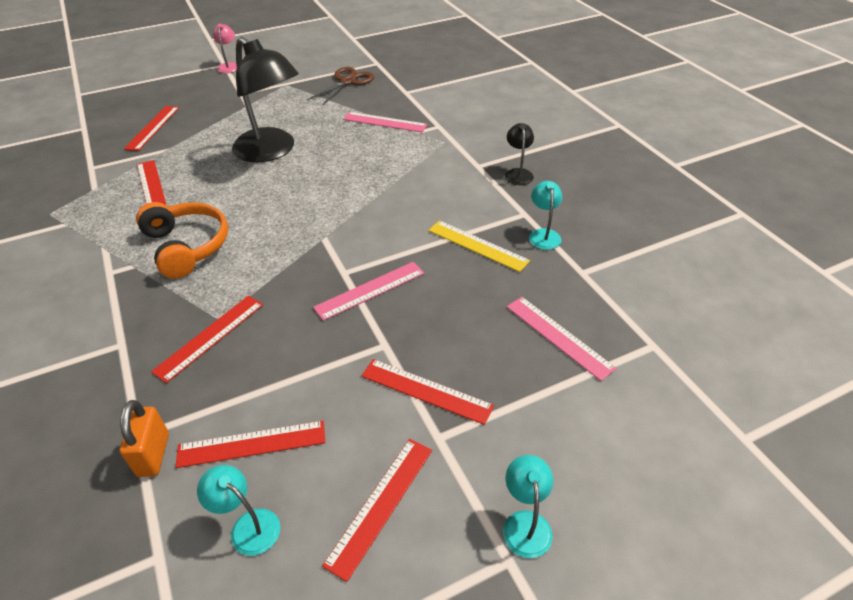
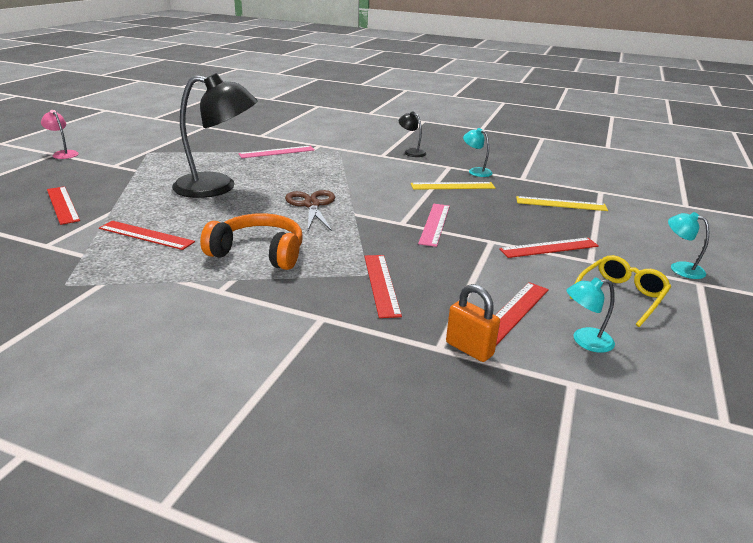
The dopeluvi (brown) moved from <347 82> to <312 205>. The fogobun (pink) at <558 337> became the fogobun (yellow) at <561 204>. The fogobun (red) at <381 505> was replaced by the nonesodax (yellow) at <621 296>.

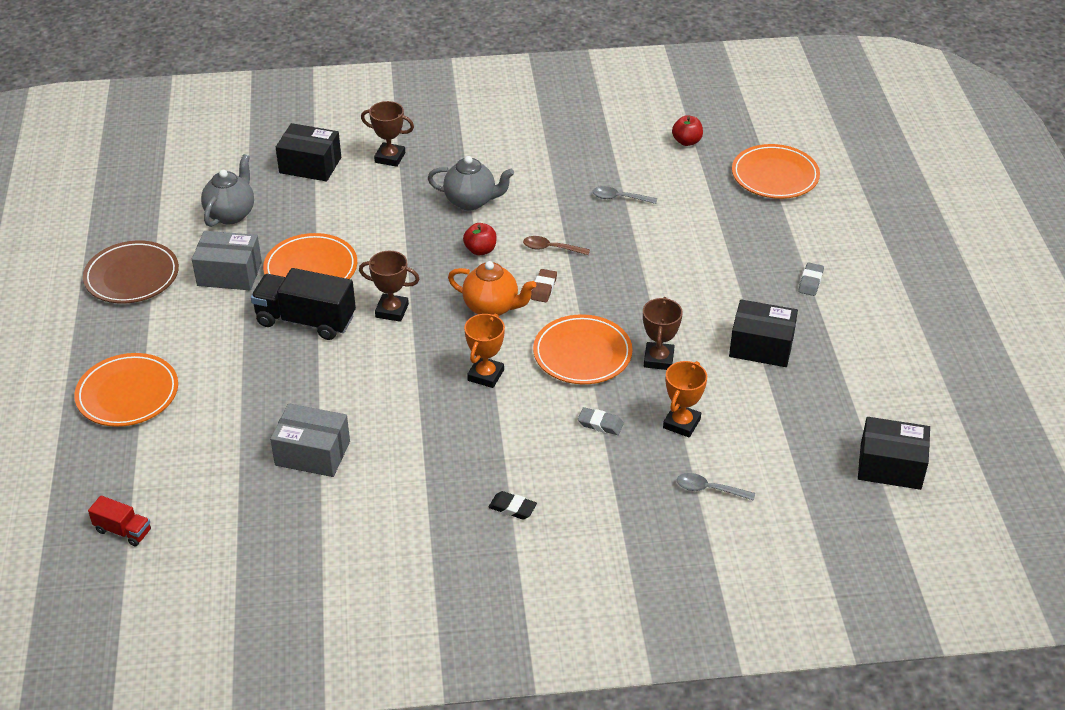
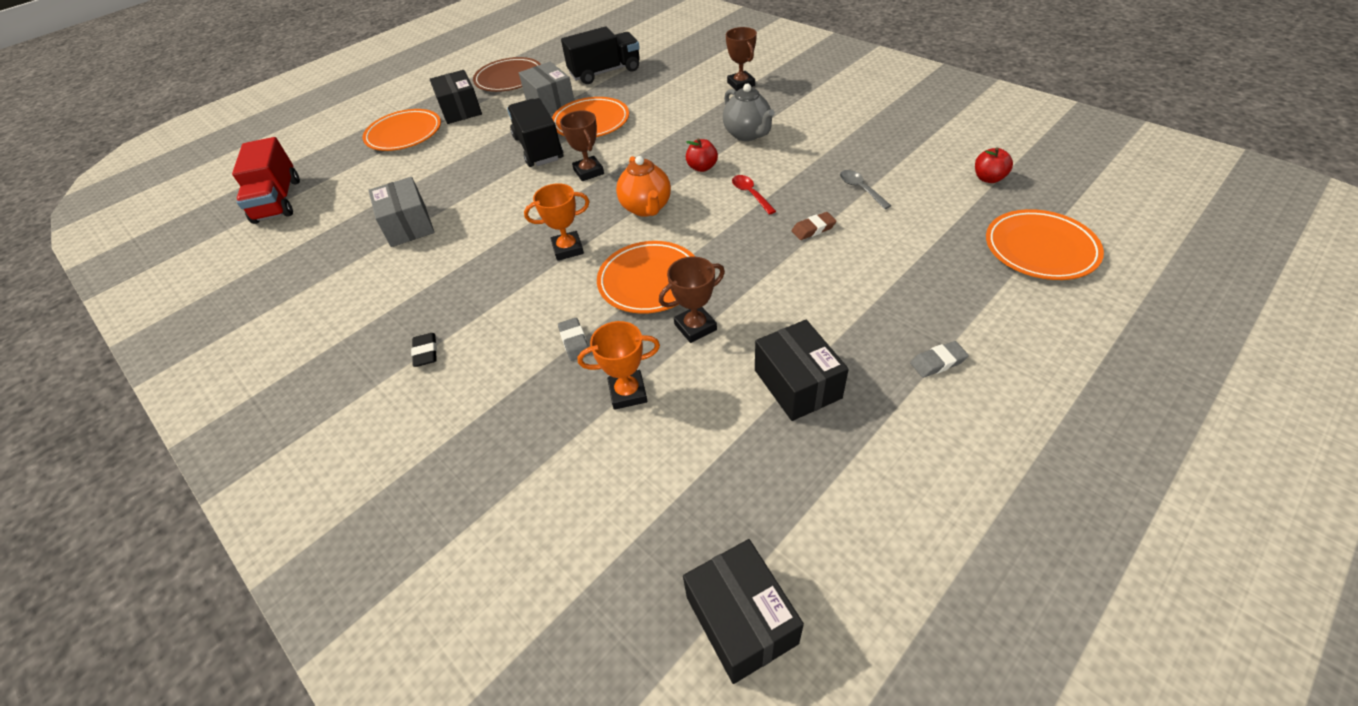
The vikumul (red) at <123 531> changed to 1.93 times the size. The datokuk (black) moved from <310 165> to <460 109>. The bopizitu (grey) at <231 214> was replaced by the vikumul (black) at <605 72>. The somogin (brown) at <551 248> became the somogin (red) at <750 194>. The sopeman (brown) moved from <543 288> to <813 229>. The somogin (grey) at <709 489> disappeared.

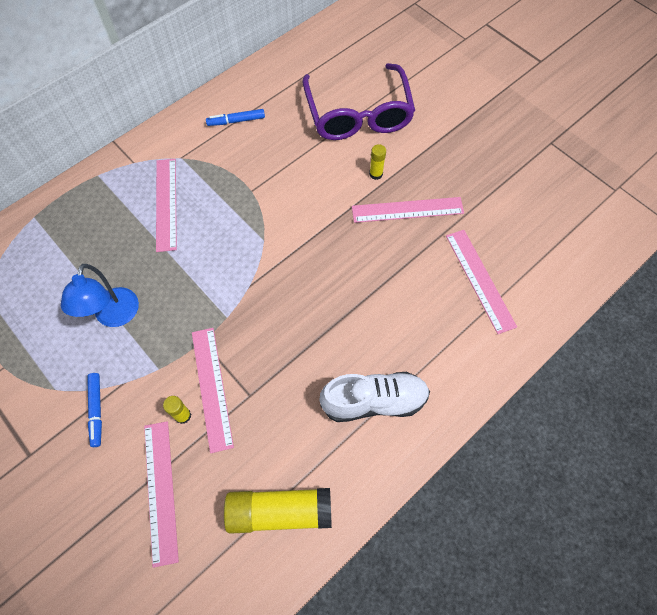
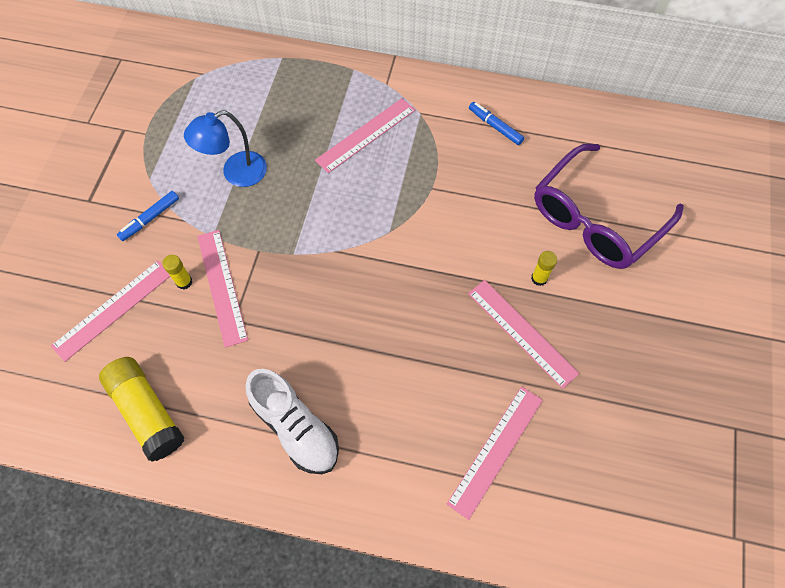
The fogobun (pink) at <212 387> turned 60 degrees counterclockwise.

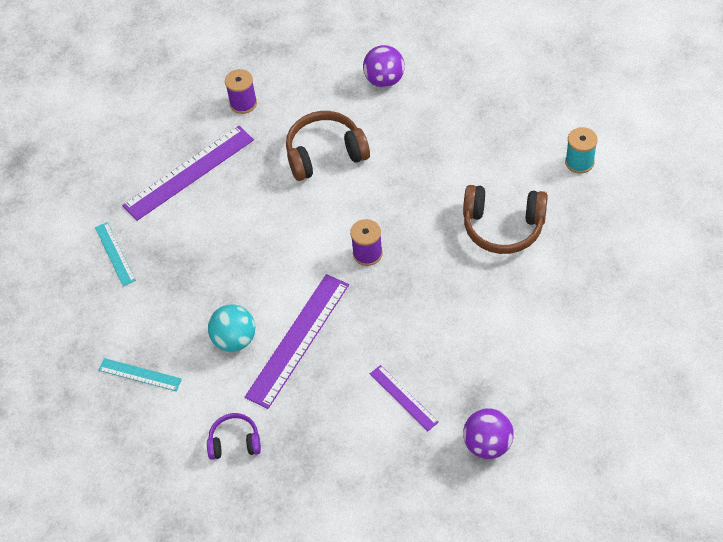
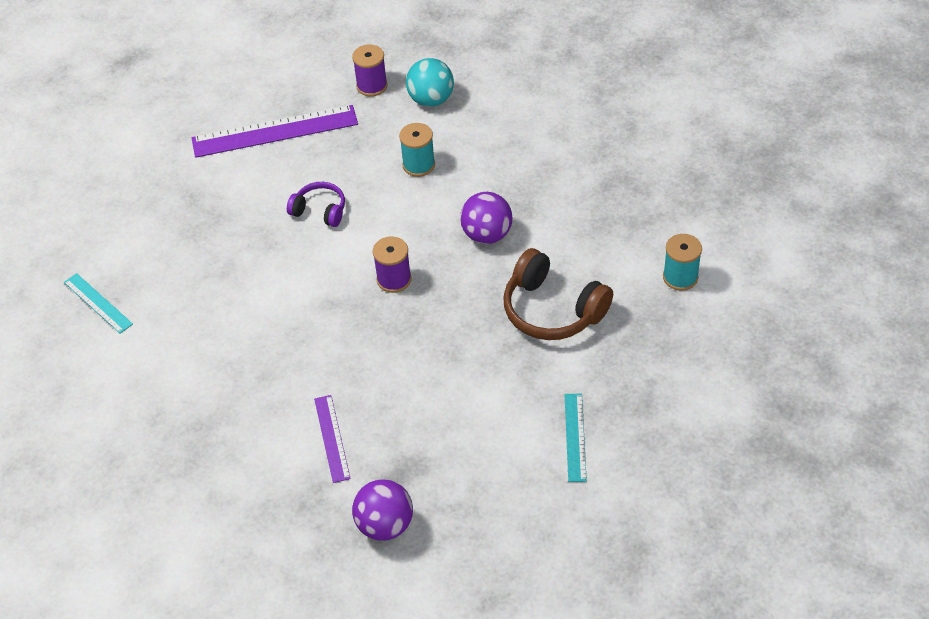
The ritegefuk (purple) moved from <234 442> to <320 210>. The ritegefuk (brown) at <325 154> was replaced by the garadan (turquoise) at <418 165>. The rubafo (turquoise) moved from <234 339> to <431 100>. The rubafo (purple) moved from <384 80> to <487 234>. The fogobun (turquoise) moved from <115 253> to <575 437>. The fogobun (purple) at <297 340> disappeared.

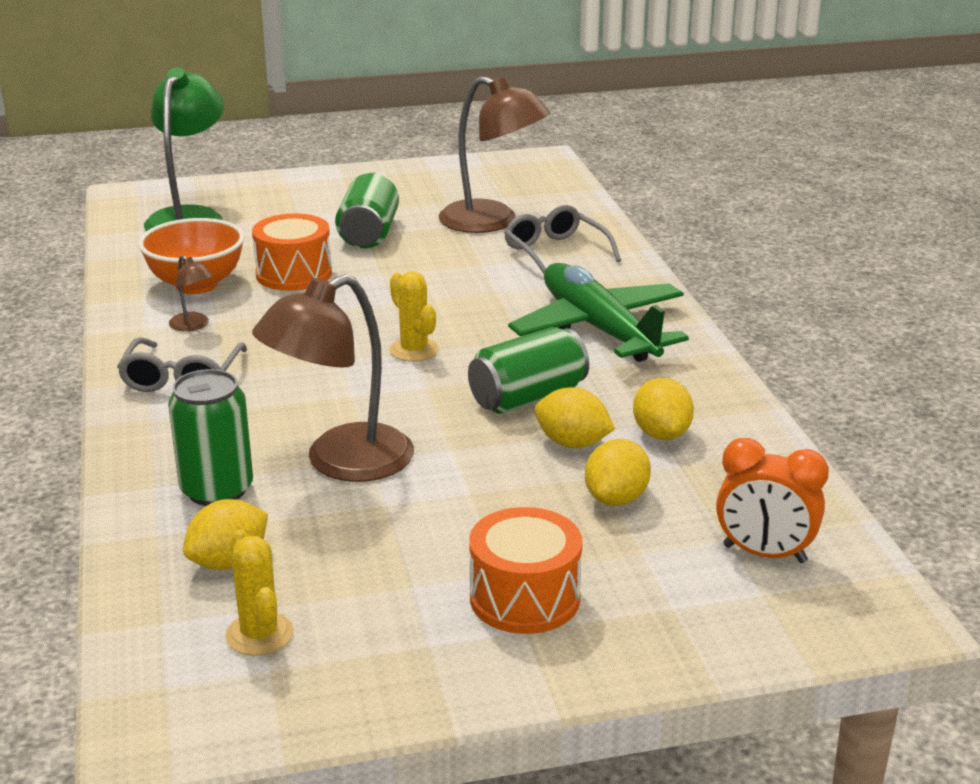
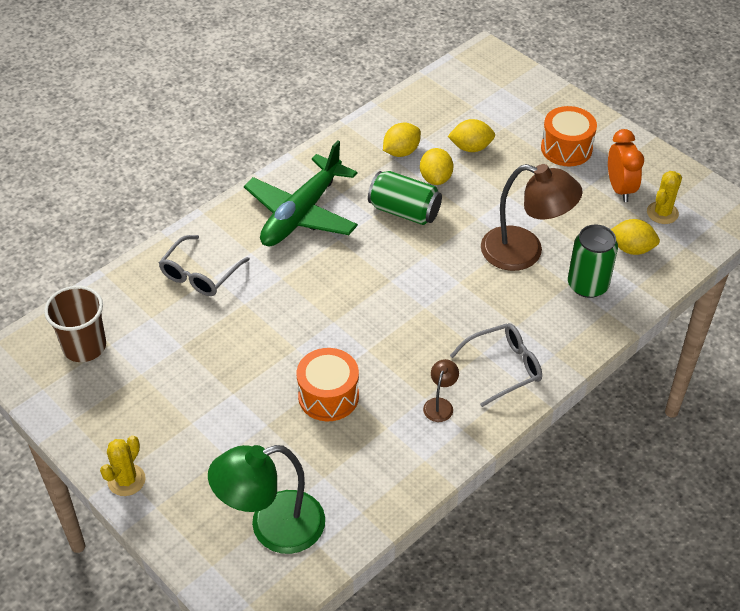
The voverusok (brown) at <84 346> appeared. The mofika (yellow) moved from <414 350> to <126 480>. The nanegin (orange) moved from <764 554> to <620 189>. The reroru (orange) at <196 285> disappeared. The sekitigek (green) at <369 234> disappeared. The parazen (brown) at <492 222> disappeared.

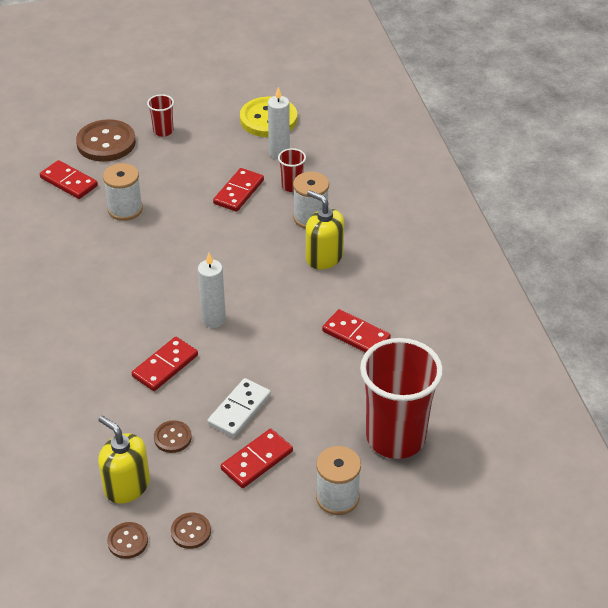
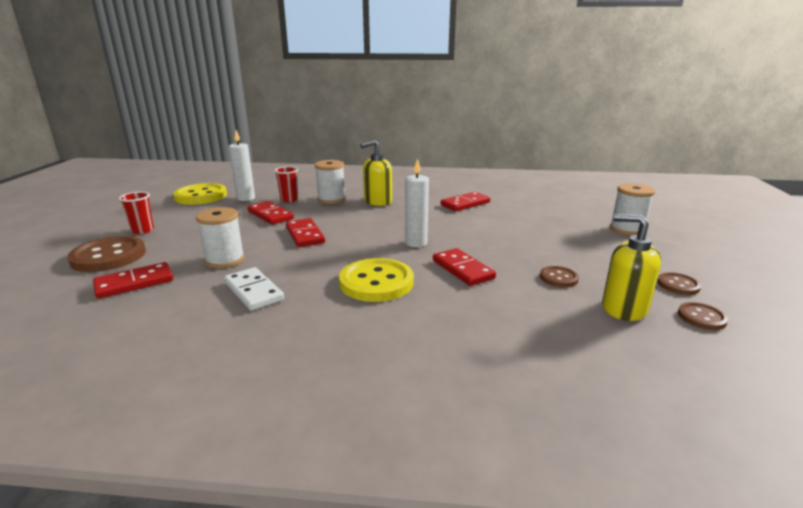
The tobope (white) moved from <239 410> to <254 291>. The tobope (red) moved from <256 460> to <304 235>. The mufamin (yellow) at <376 282> appeared. The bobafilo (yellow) at <127 486> turned 60 degrees clockwise. The voverusok (red) at <395 437> disappeared.

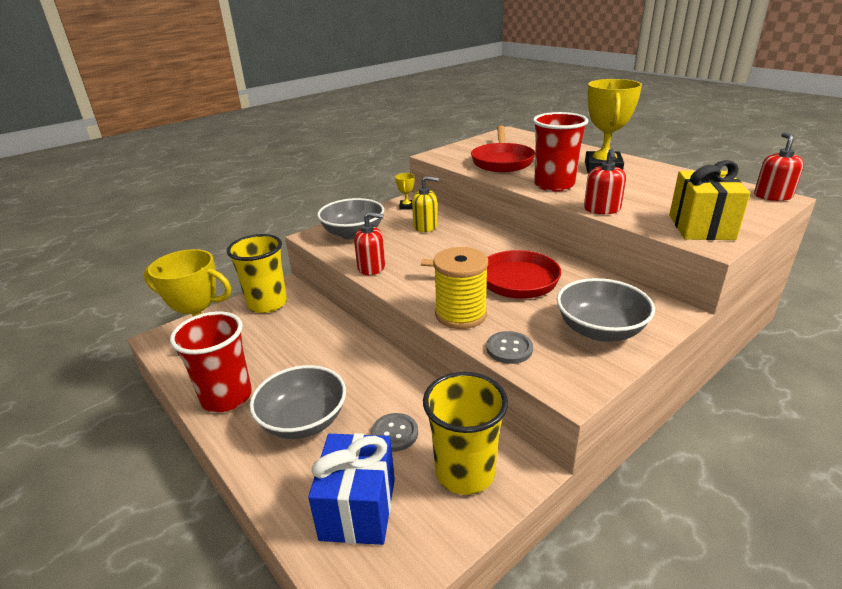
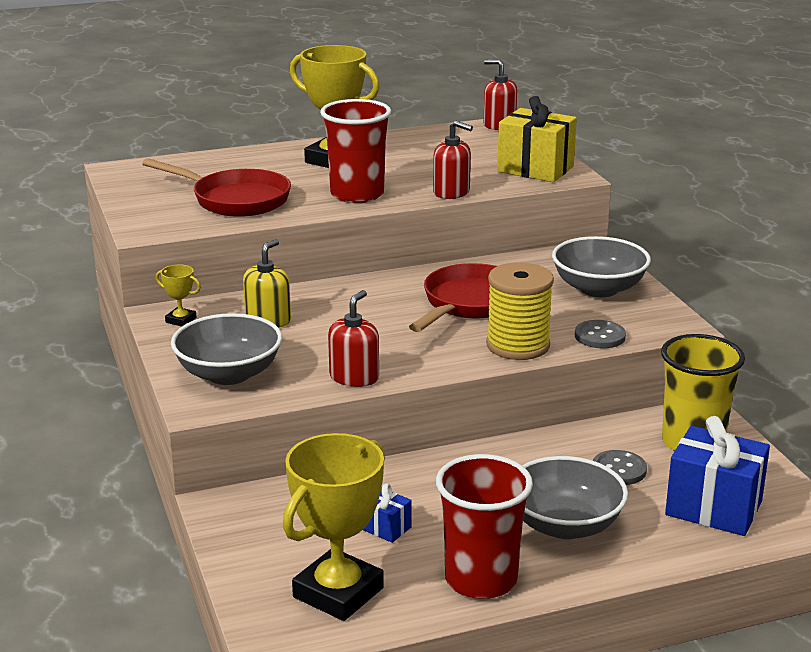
The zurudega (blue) at <386 528> appeared. The voverusok (yellow) at <267 304> disappeared.

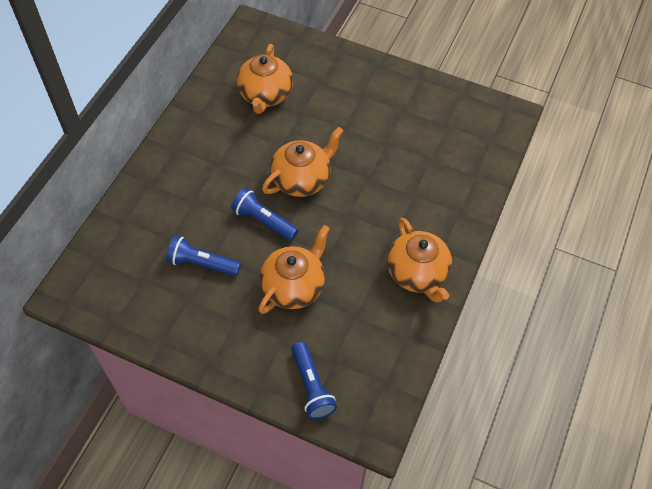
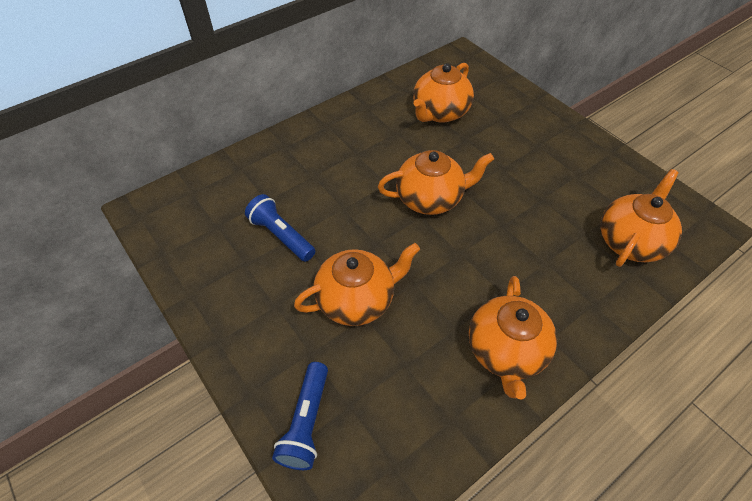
The bopizitu (orange) at <630 241> appeared. The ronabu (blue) at <263 221> disappeared.

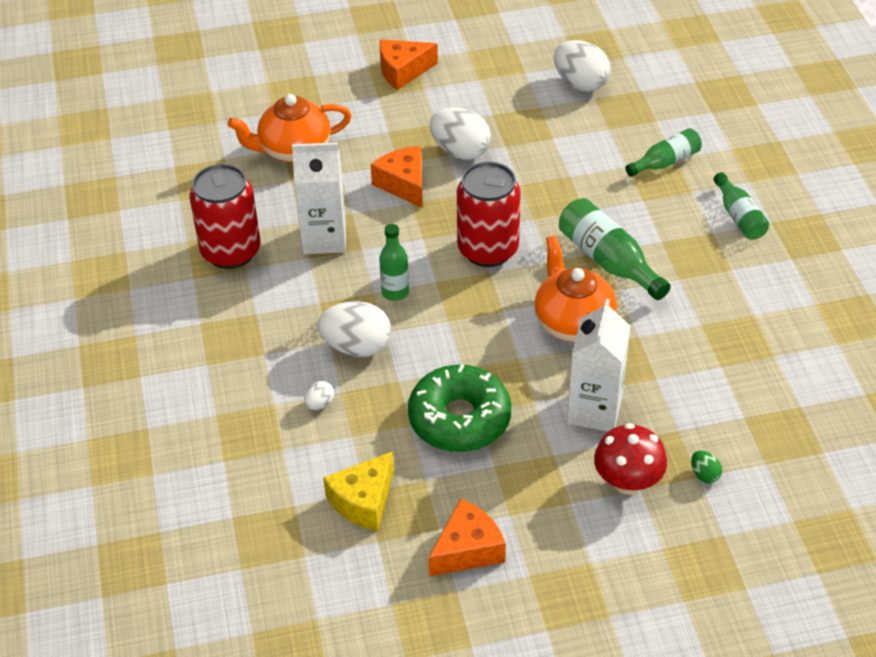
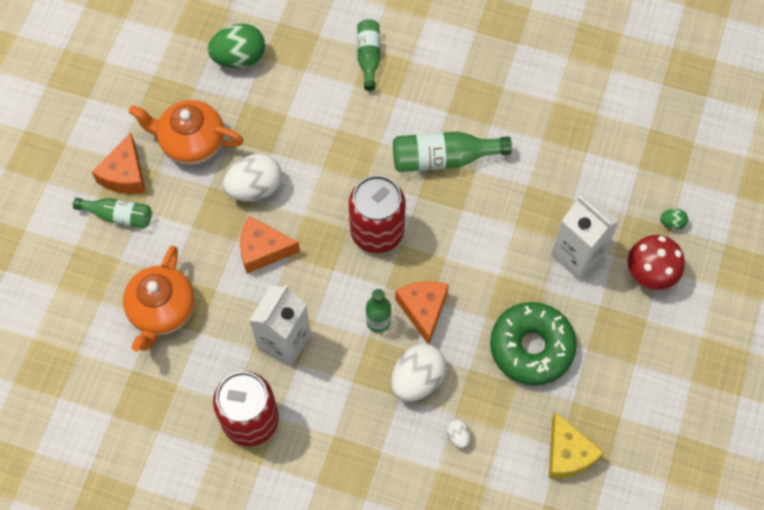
The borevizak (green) moved from <739 216> to <118 216>. The bopizitu (orange) moved from <573 322> to <191 142>. The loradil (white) at <580 84> became the loradil (green) at <239 58>. The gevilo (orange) moved from <467 549> to <423 310>.

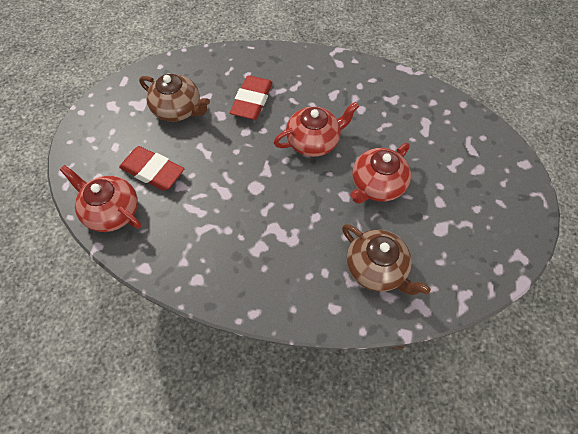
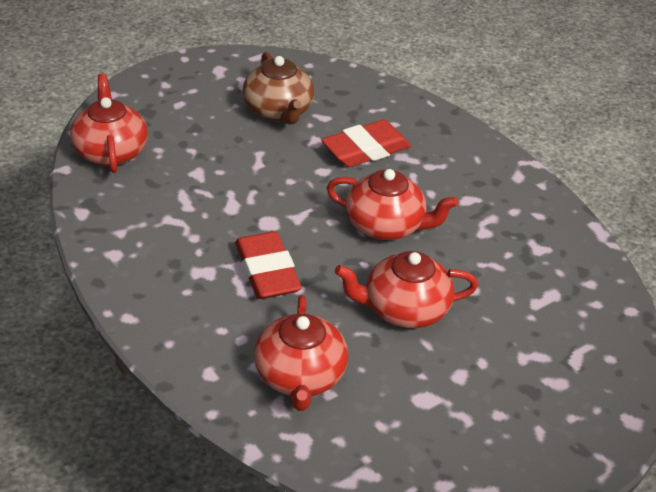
The sopeman (red) moved from <153 171> to <267 271>. The bopizitu (brown) at <376 268> became the bopizitu (red) at <300 376>.

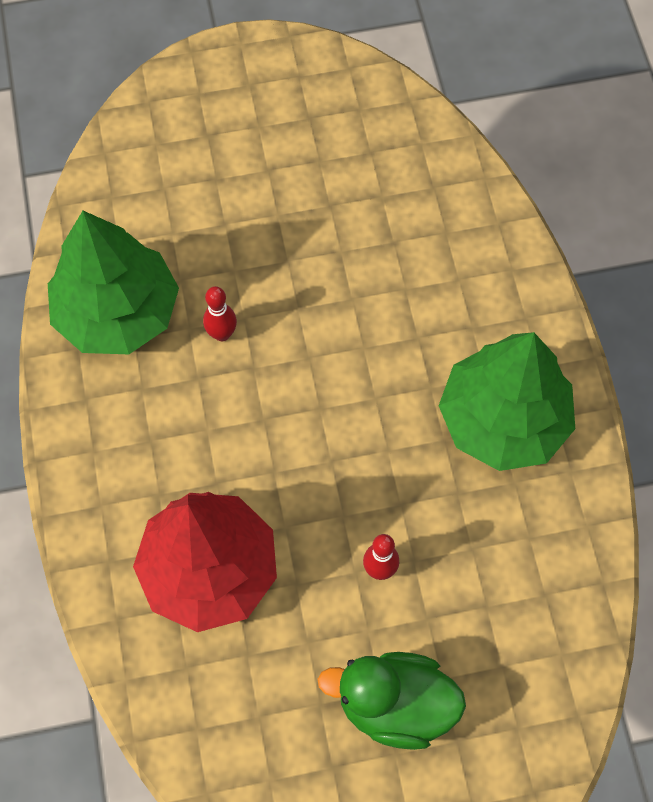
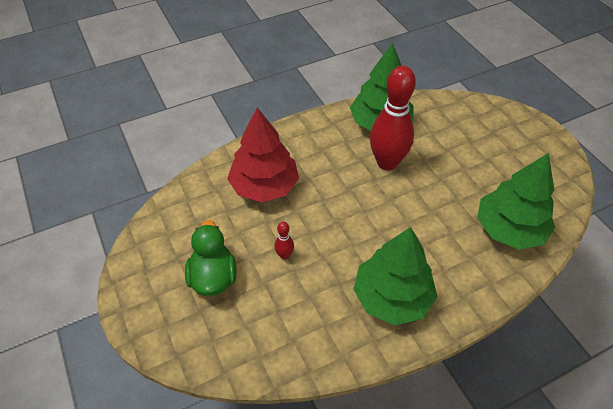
The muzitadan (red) at <222 334> changed to 2.44 times the size. The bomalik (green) at <509 229> appeared.

